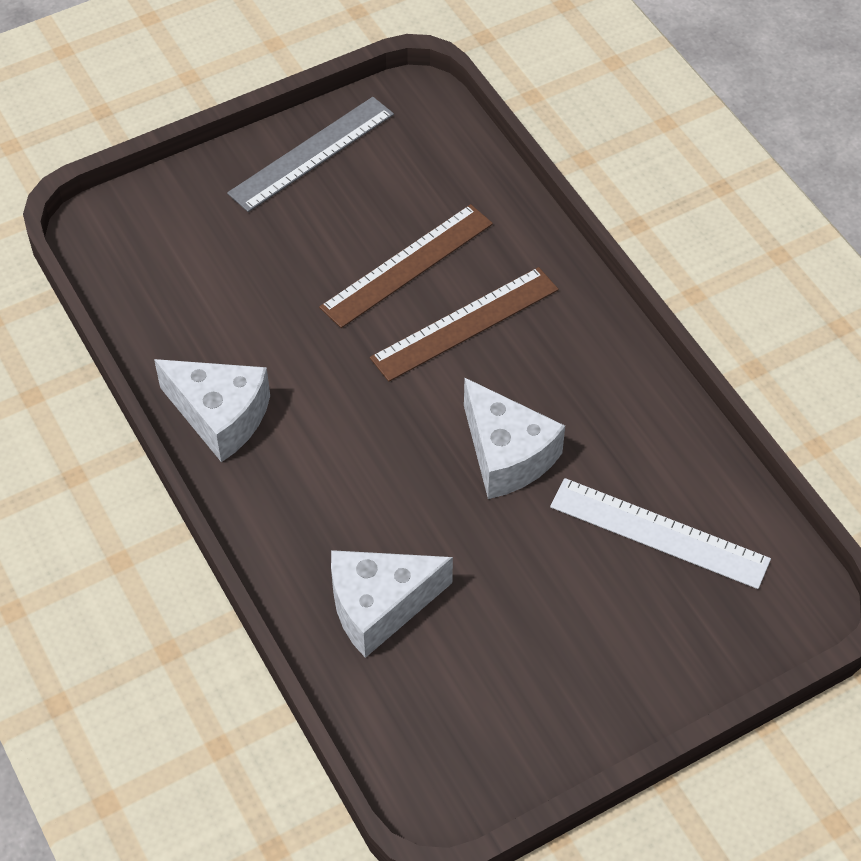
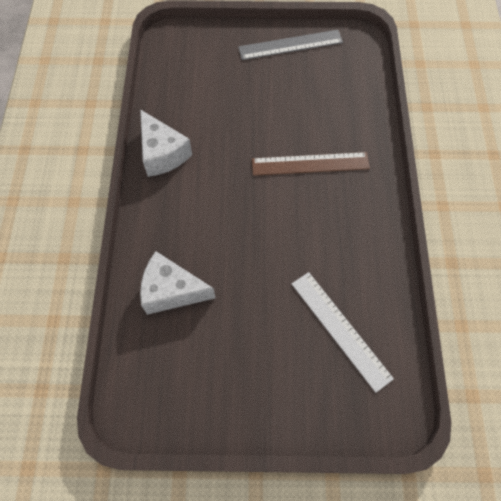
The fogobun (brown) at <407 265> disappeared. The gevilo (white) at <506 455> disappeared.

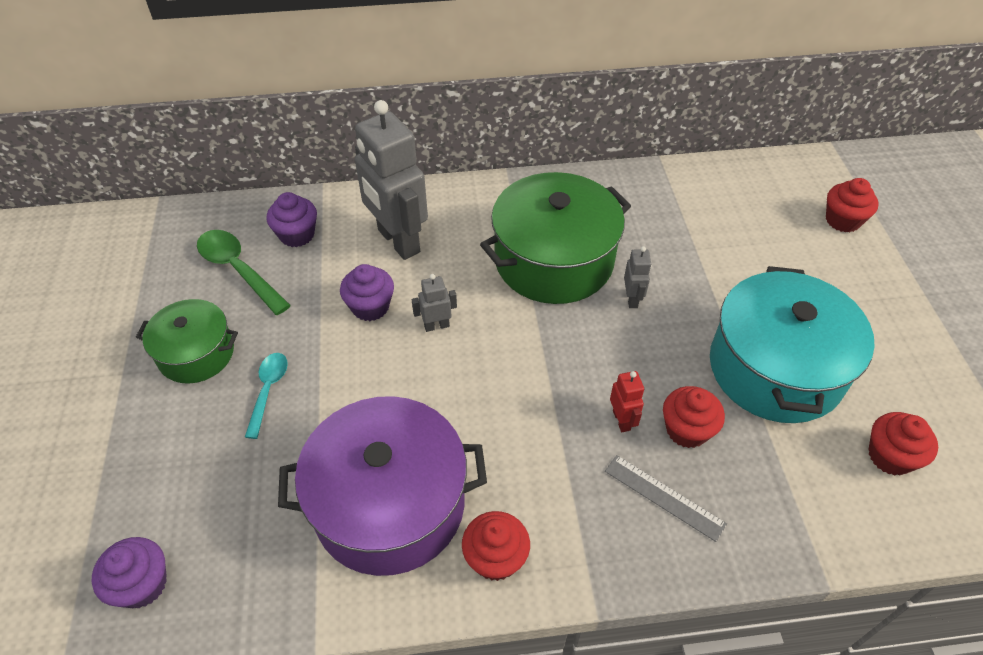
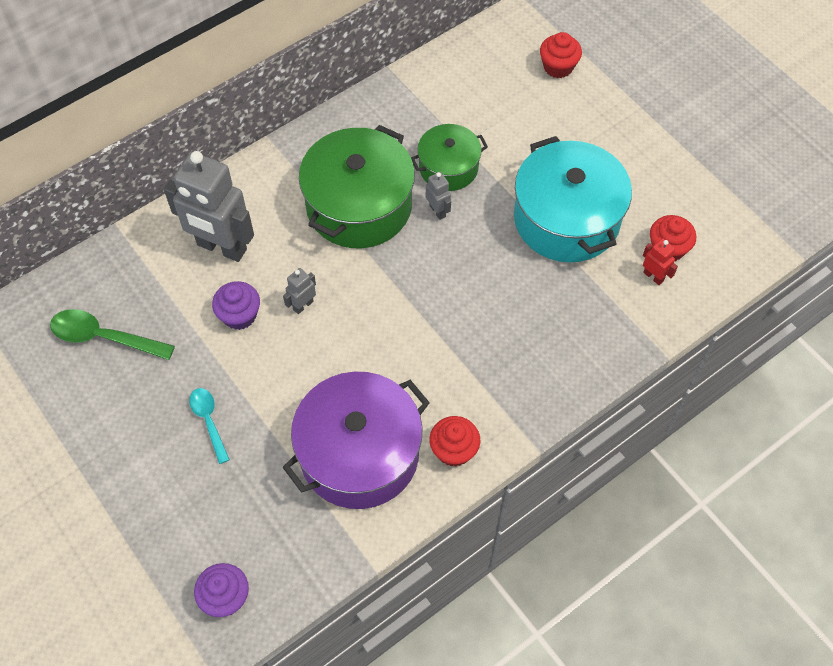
The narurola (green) moved from <196 353> to <448 167>. The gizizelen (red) moved from <621 420> to <653 276>. The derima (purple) at <297 235> disappeared. The fogobun (grey) at <664 497> disappeared. The derima (red) at <687 430> disappeared.

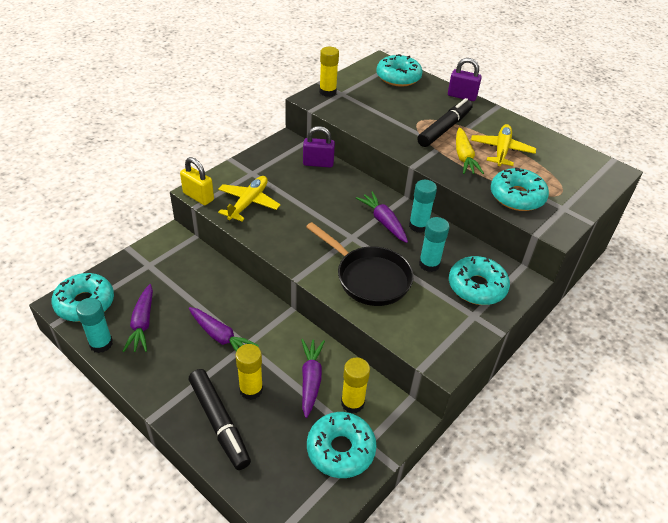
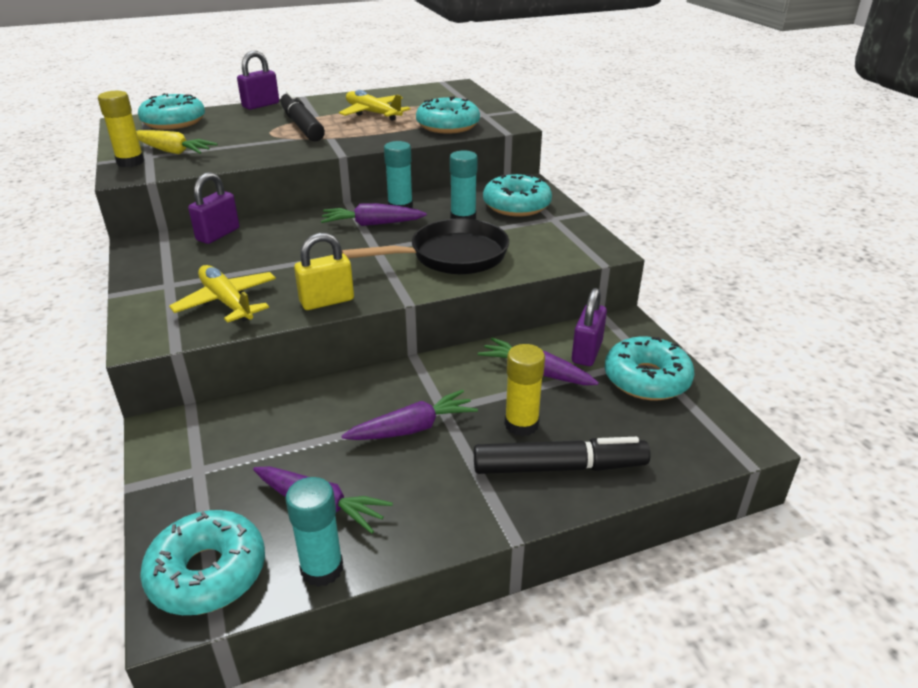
The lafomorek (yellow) moved from <464 157> to <172 151>. The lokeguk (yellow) moved from <198 196> to <327 301>. The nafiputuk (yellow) at <352 403> was replaced by the lokeguk (purple) at <587 352>.

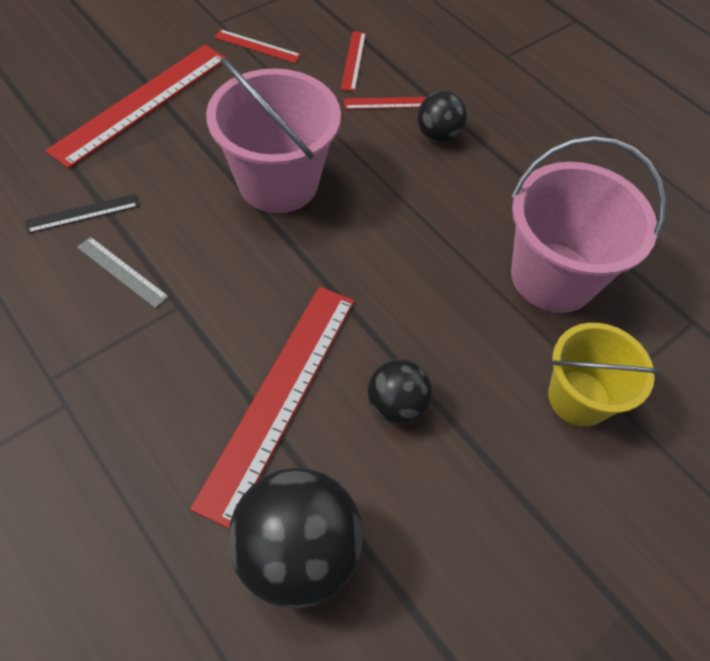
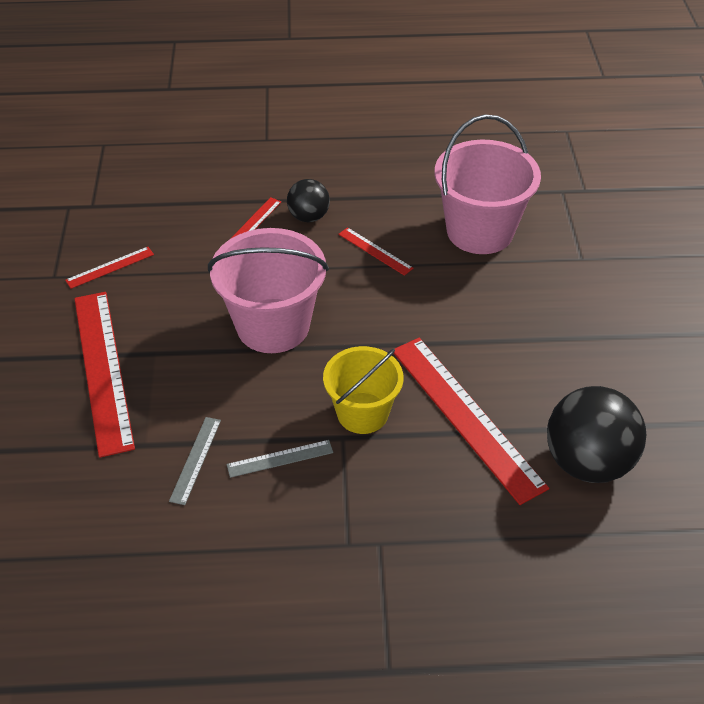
The fogobun (black) at <82 213> became the fogobun (grey) at <195 459>. The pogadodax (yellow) moved from <578 398> to <362 413>. The fogobun (red) moved from <353 60> to <375 251>. The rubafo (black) at <396 405> disappeared.

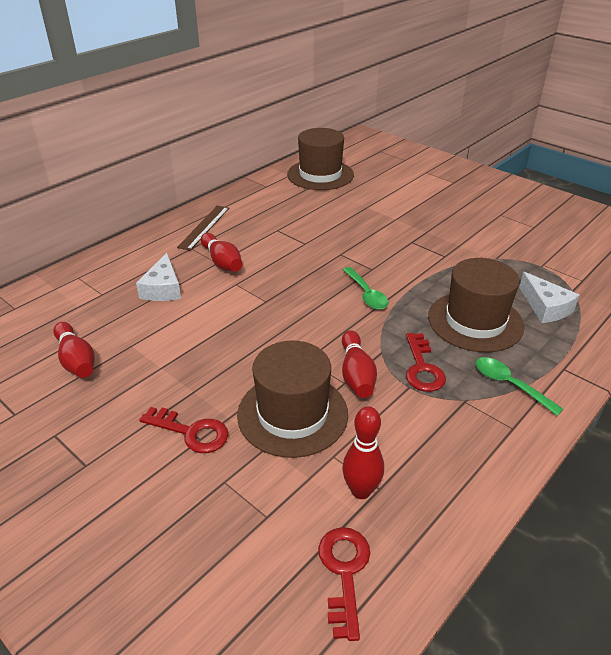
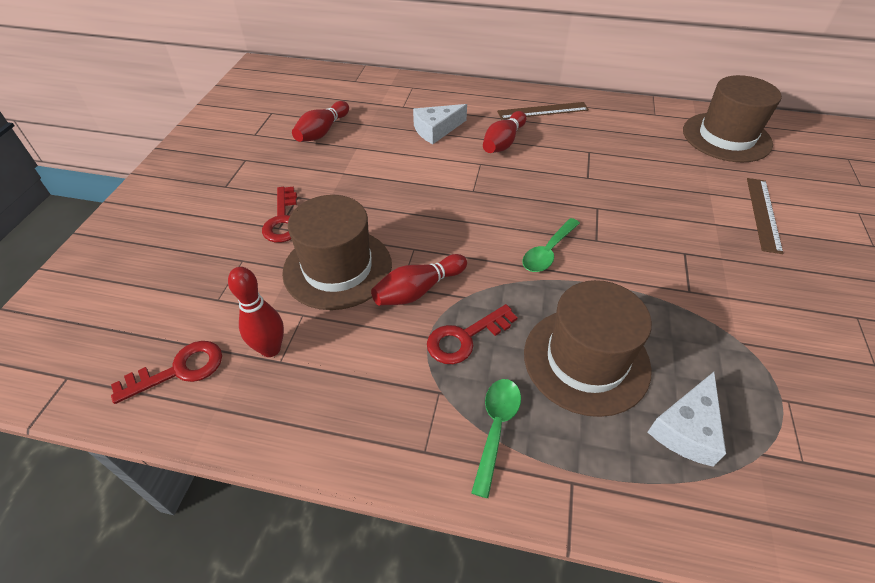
The fogobun (brown) at <763 214> appeared.

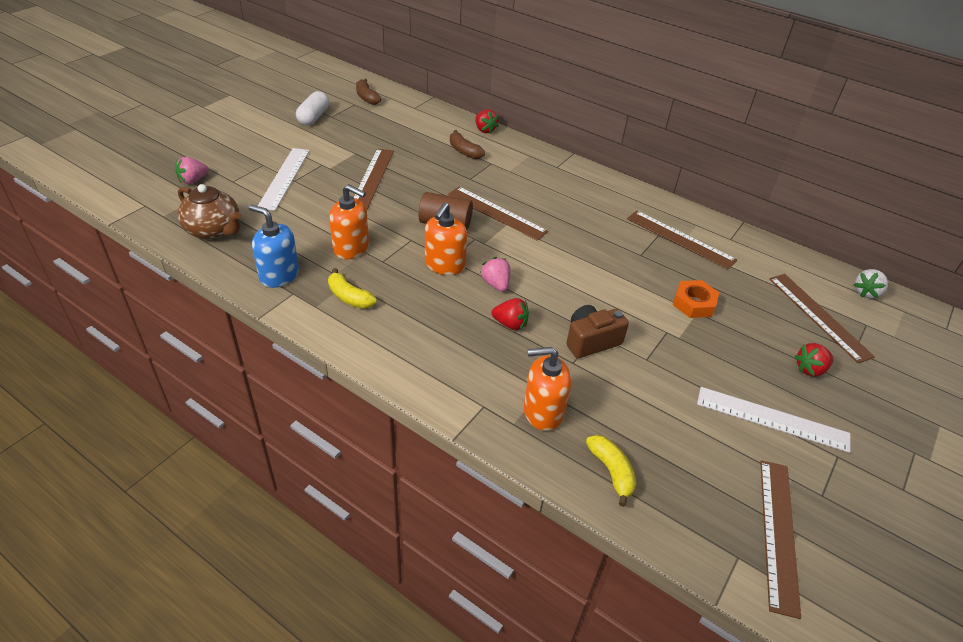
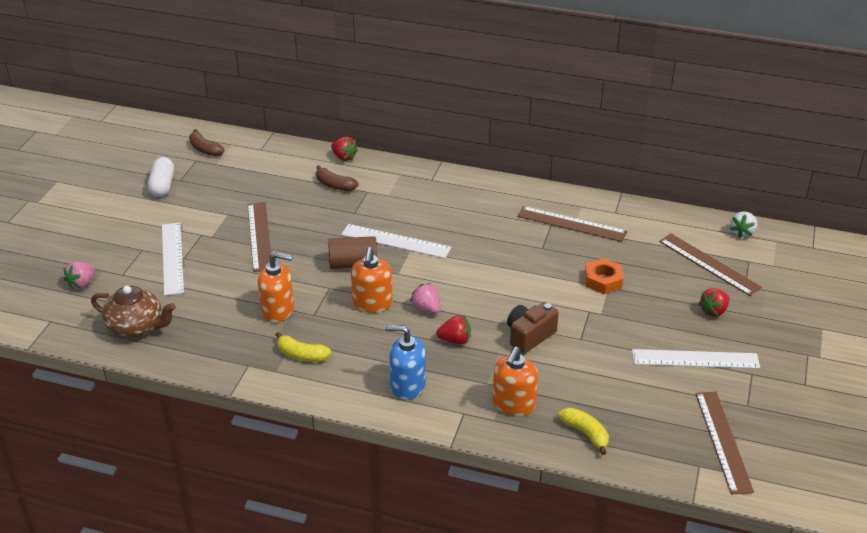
The fogobun (brown) at <496 213> became the fogobun (white) at <395 241>. The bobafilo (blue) moved from <279 275> to <407 385>. The bobafilo (orange) at <543 412> turned 45 degrees counterclockwise.

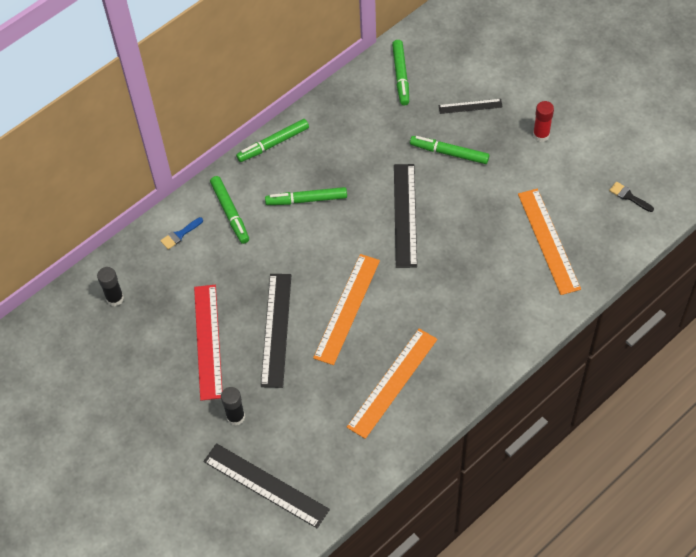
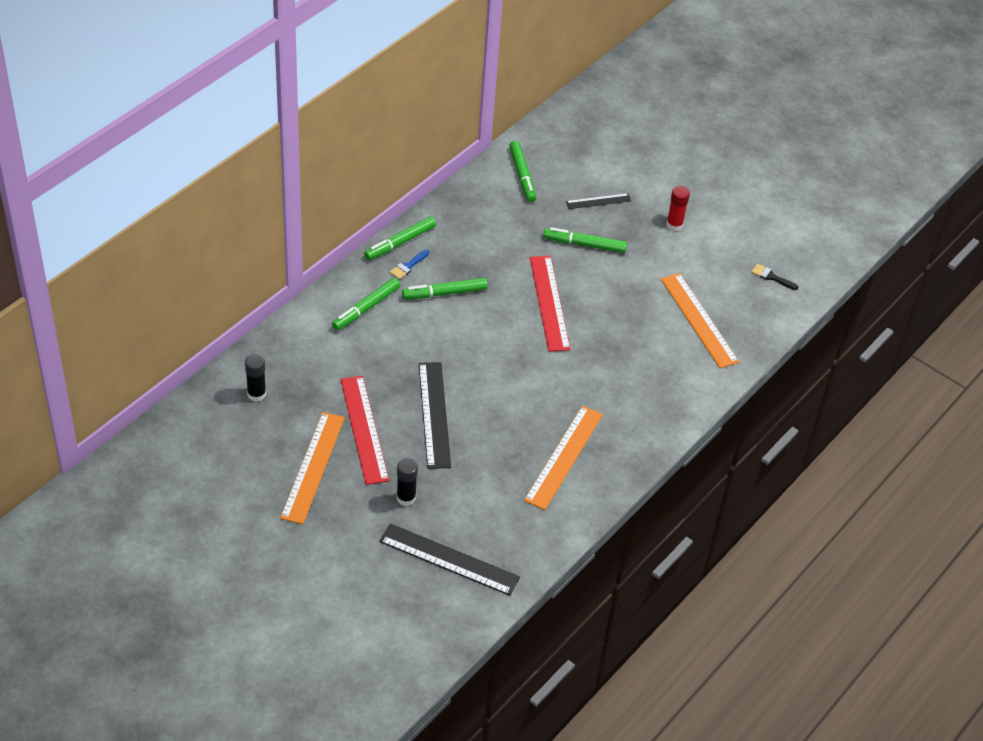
The fogobun (orange) moved from <347 308> to <313 467>. The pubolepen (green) at <230 213> turned 75 degrees clockwise. The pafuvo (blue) moved from <180 234> to <408 266>. The fogobun (black) at <405 215> became the fogobun (red) at <549 303>.

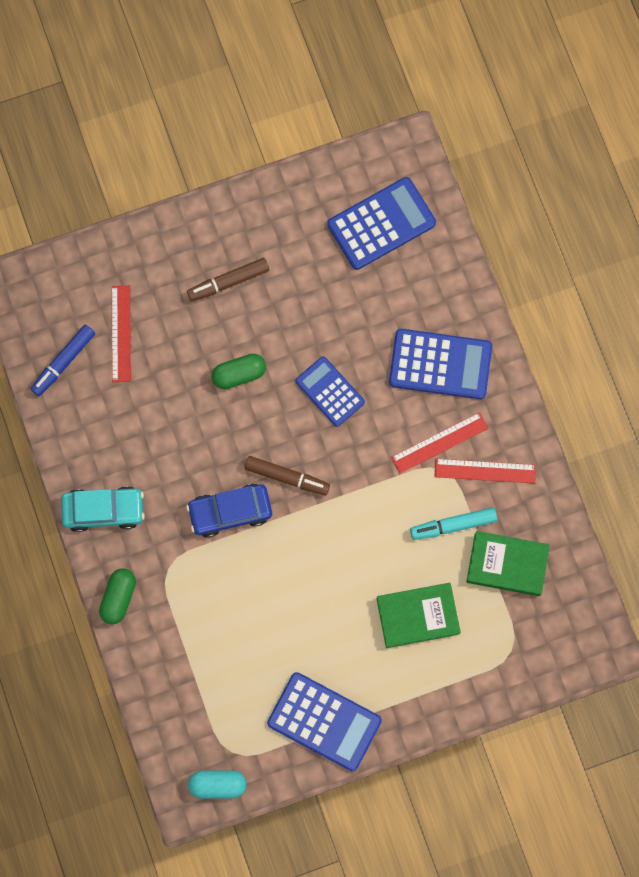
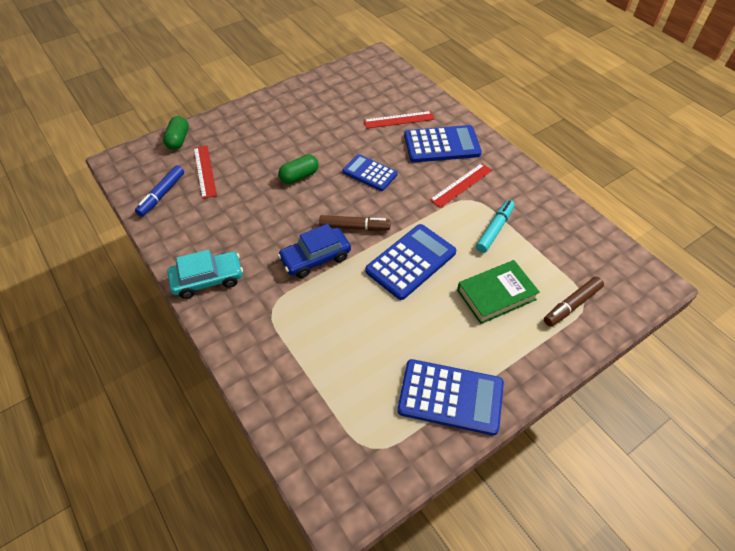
The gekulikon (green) moved from <118 597> to <178 140>. The fogobun (red) moved from <485 471> to <399 120>. The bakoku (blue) moved from <381 224> to <411 262>. The pubolepen (turquoise) at <453 525> turned 150 degrees clockwise. The pubolepen (brown) moved from <228 282> to <571 305>. The gekulikon (turquoise) at <218 784> disappeared. The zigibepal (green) at <507 564> disappeared.

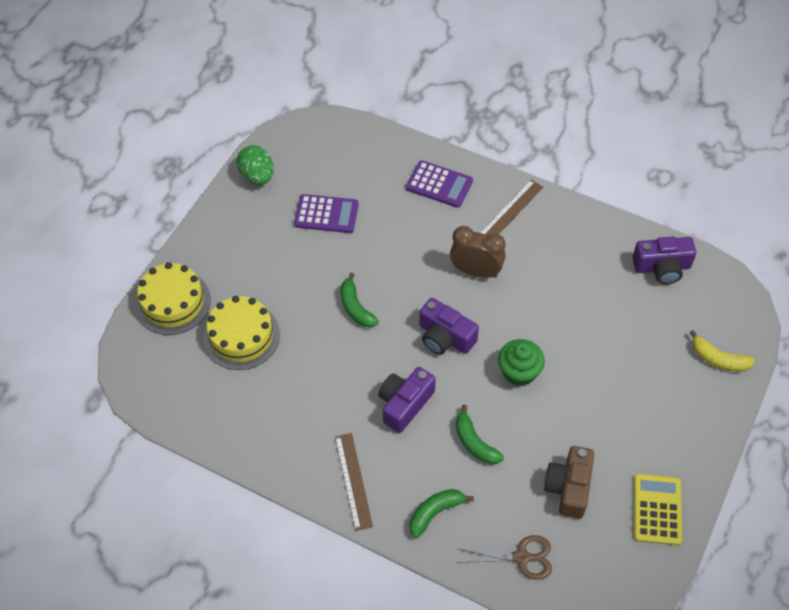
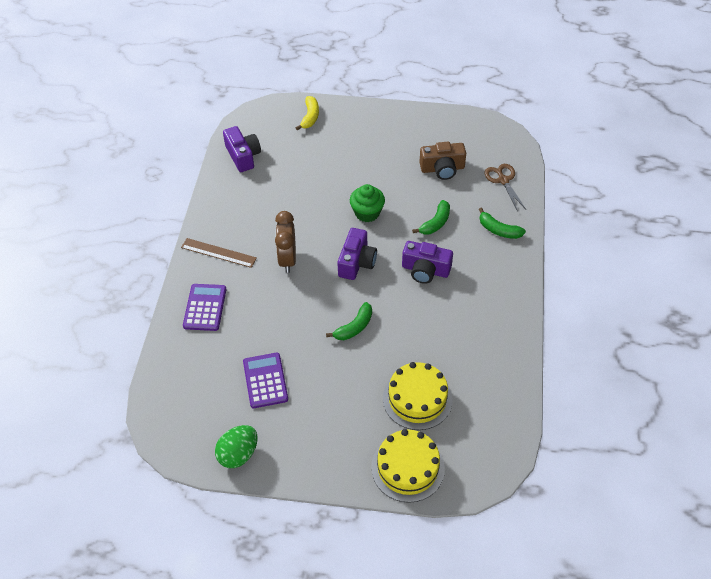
The fogobun (brown) at <353 481> disappeared. The bakoku (yellow) at <657 509> disappeared.

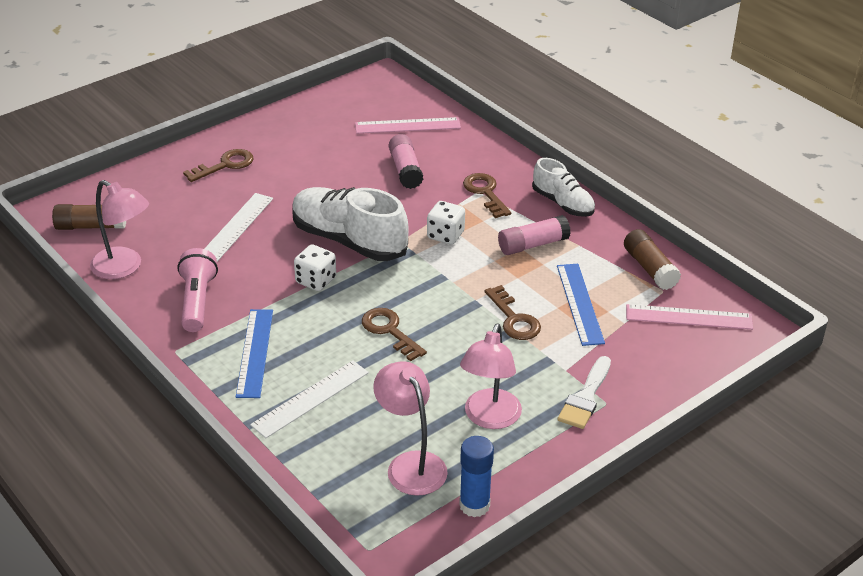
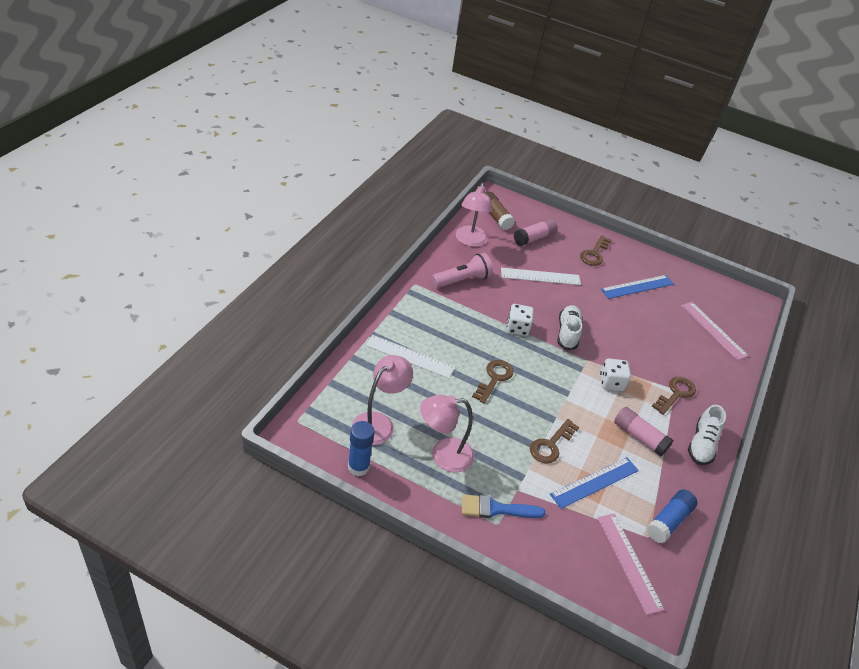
The pafuvo (white) at <585 397> became the pafuvo (blue) at <496 509>. The nafiputuk (pink) moved from <405 170> to <534 238>. The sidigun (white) at <349 240> changed to 0.59 times the size. The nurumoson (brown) at <225 165> turned 90 degrees clockwise. The fogobun (blue) moved from <255 352> to <637 287>. The nafiputuk (brown) at <650 268> became the nafiputuk (blue) at <668 521>.

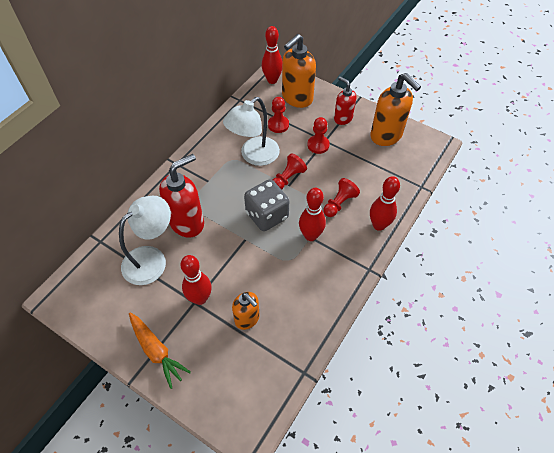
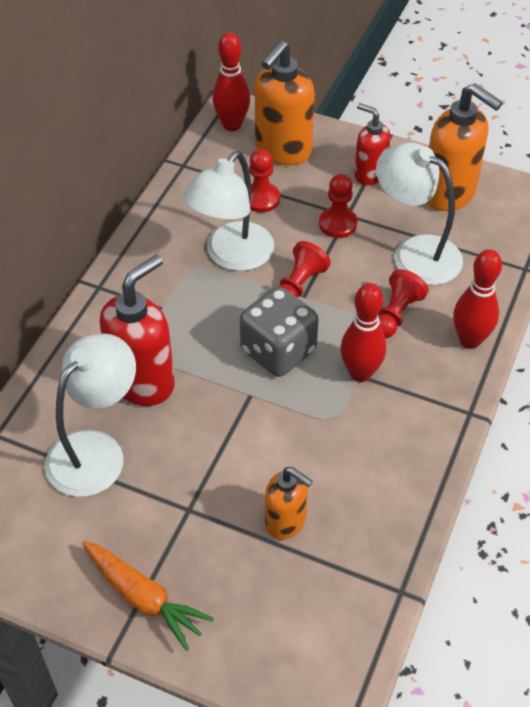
The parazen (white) at <415 253> appeared. The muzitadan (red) at <200 298> disappeared.

